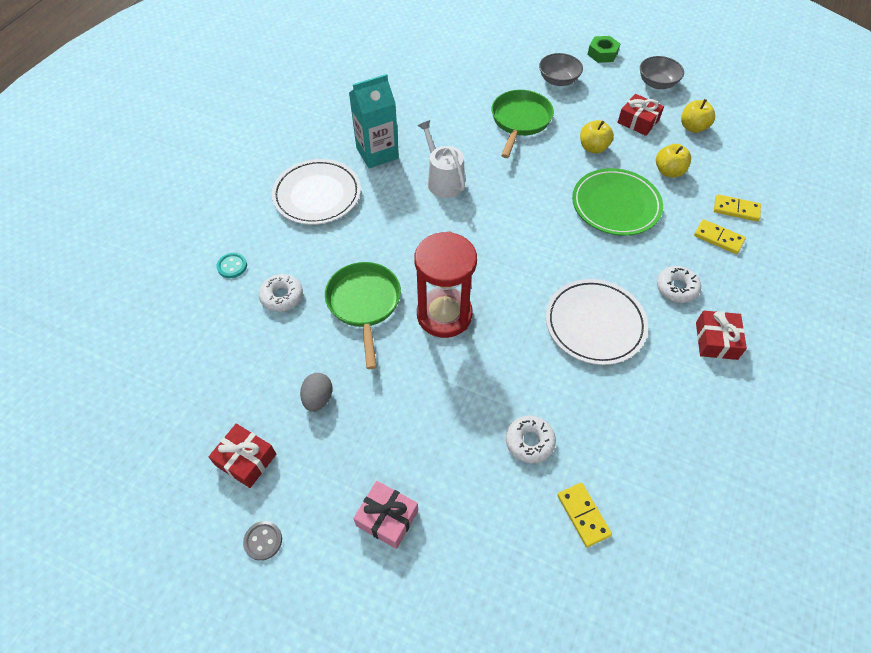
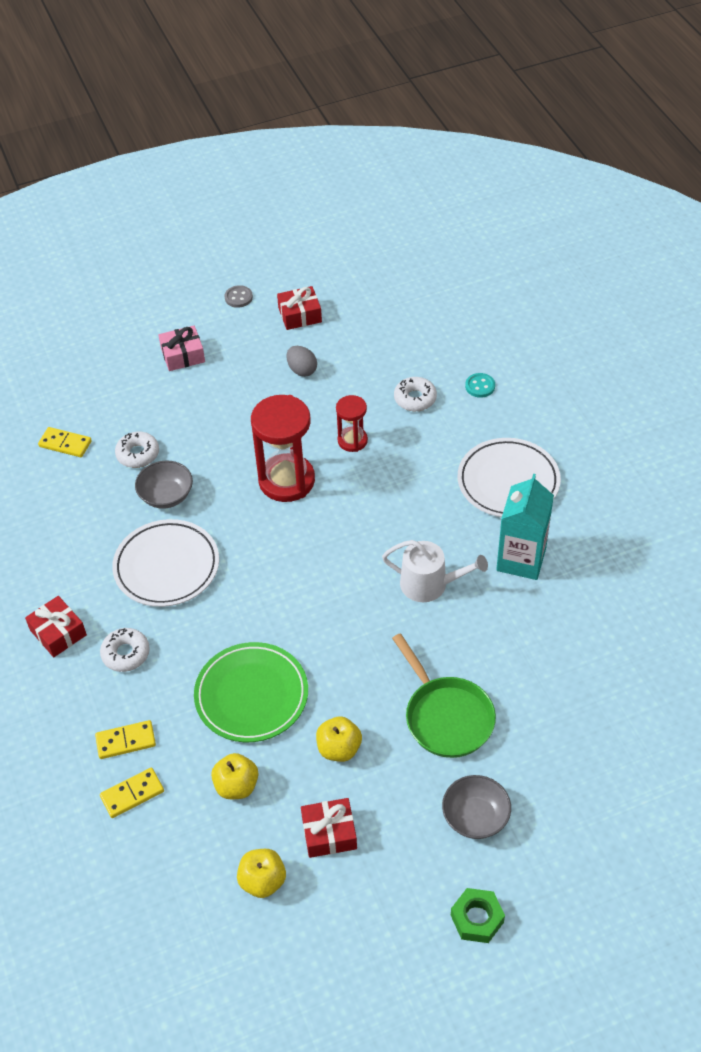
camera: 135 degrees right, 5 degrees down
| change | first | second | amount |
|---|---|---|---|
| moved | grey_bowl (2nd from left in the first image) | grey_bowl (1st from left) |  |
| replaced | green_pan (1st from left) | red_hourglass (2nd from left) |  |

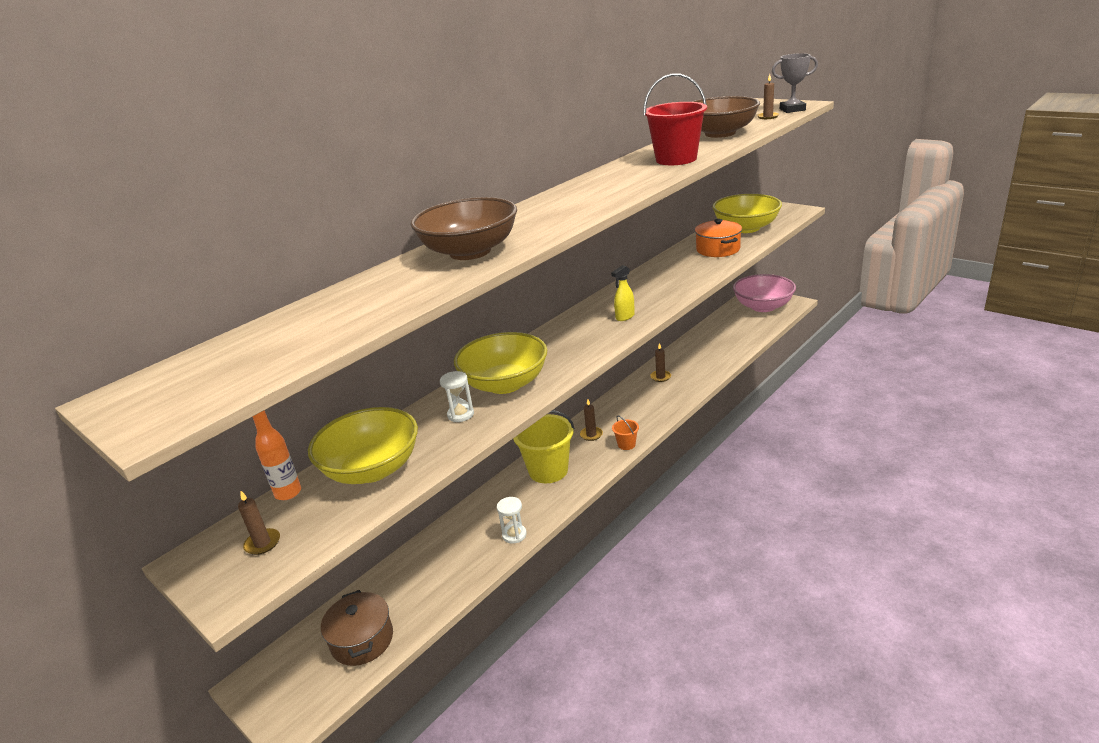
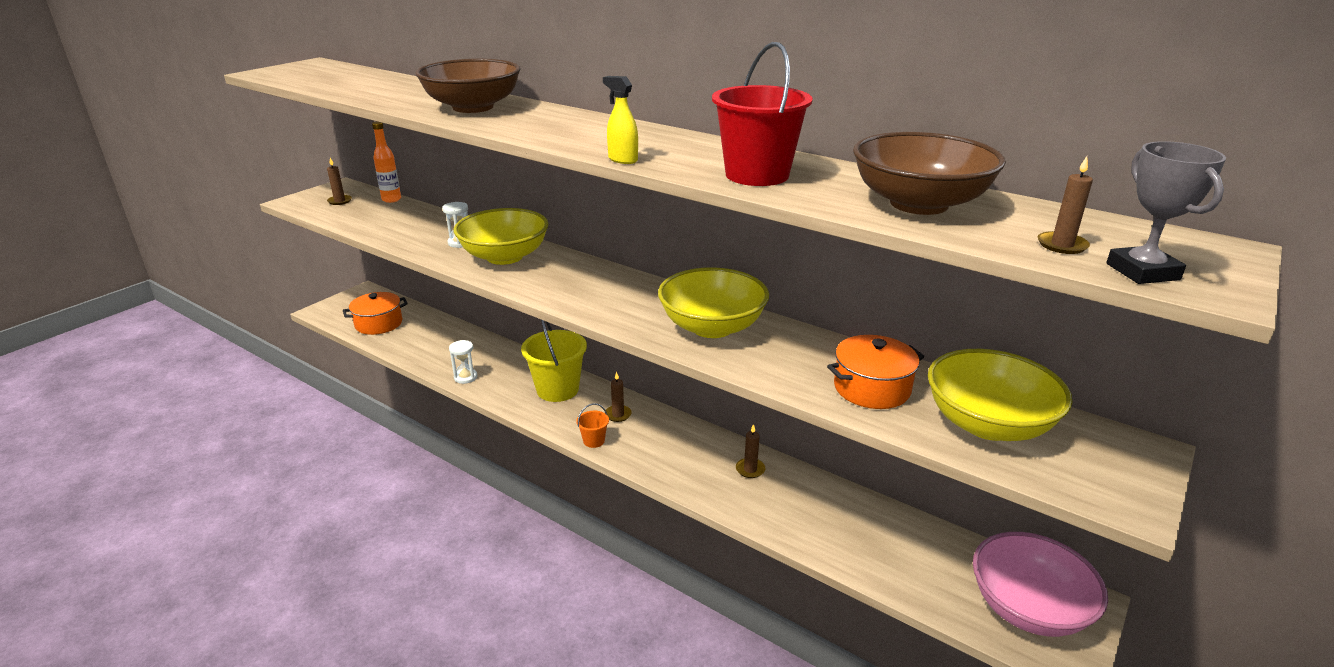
camera: 80 degrees right, 0 degrees up
| change | first | second | amount |
|---|---|---|---|
| moved | yellow_spray_bottle |  |  |
| moved | yellow_bowl (1st from left in the first image) | yellow_bowl (2nd from left) |  |
| recoloured | brown_pot | orange_pot (1st from left) |  |

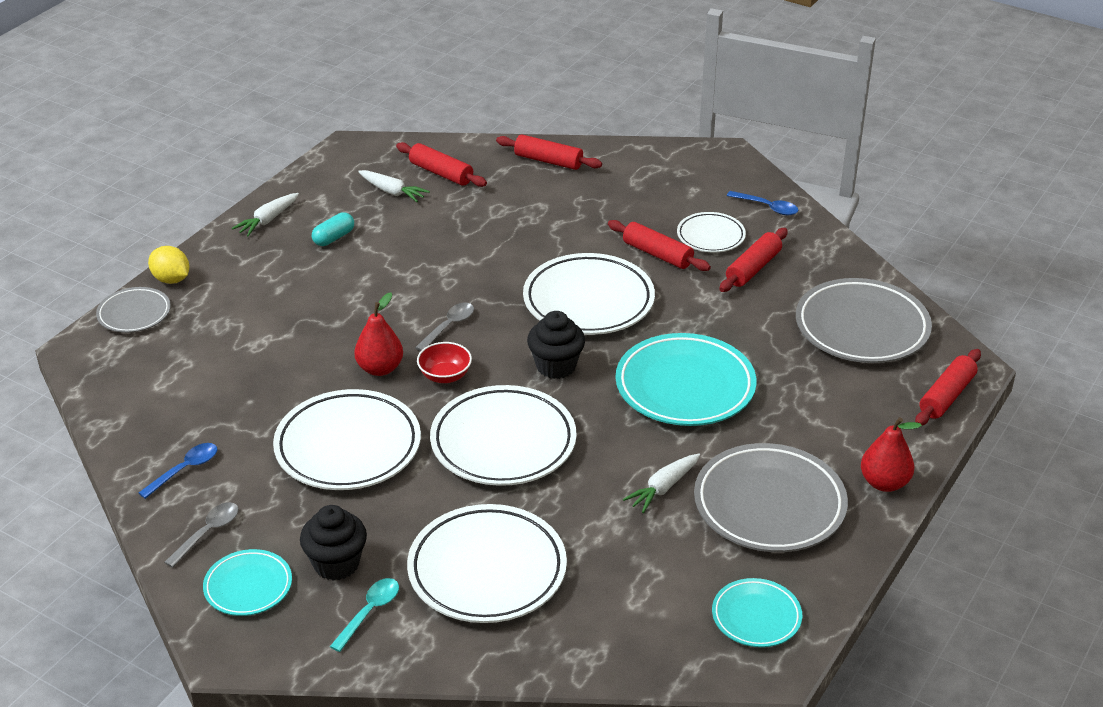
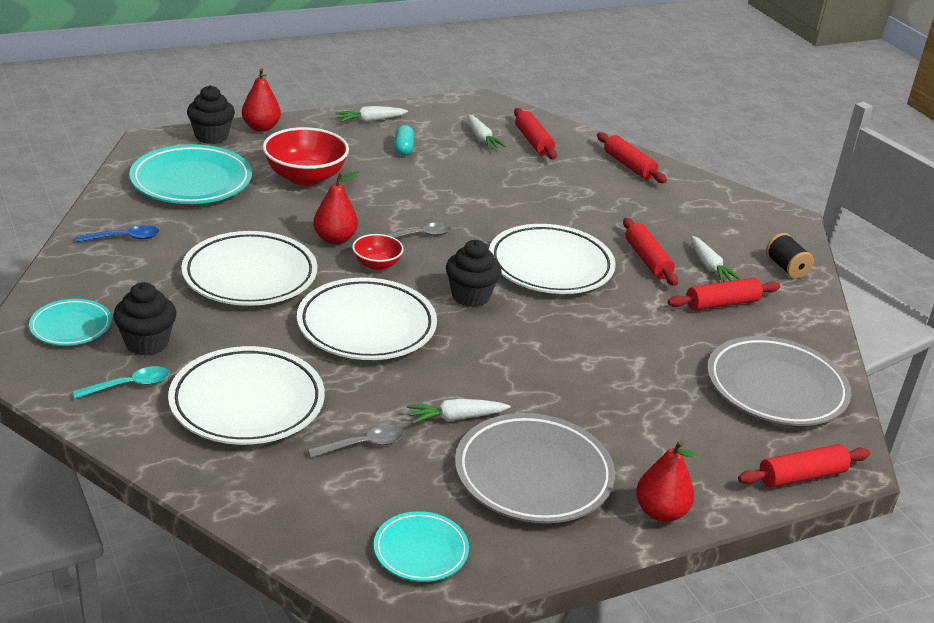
camera: 30 degrees right, 5 degrees down
| change | first | second | amount |
|---|---|---|---|
| replaced | blue_spoon (2nd from left) | black_spool |  |
| turned | turquoise_capsule |  | 75 degrees counterclockwise |
| replaced | white_plate (5th from left) | white_carrot (4th from left) |  |
| replaced | yellow_lemon | red_pear (1st from left) |  |
| replaced | grey_plate (1st from left) | black_cupcake (2nd from left) |  |
| moved | turquoise_plate (2nd from left) |  |  |
| moved | grey_spoon (1st from left) |  |  |
| added |  | red_bowl (1st from left) |  |

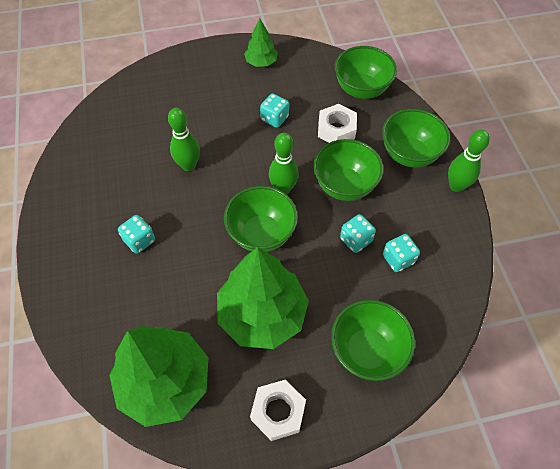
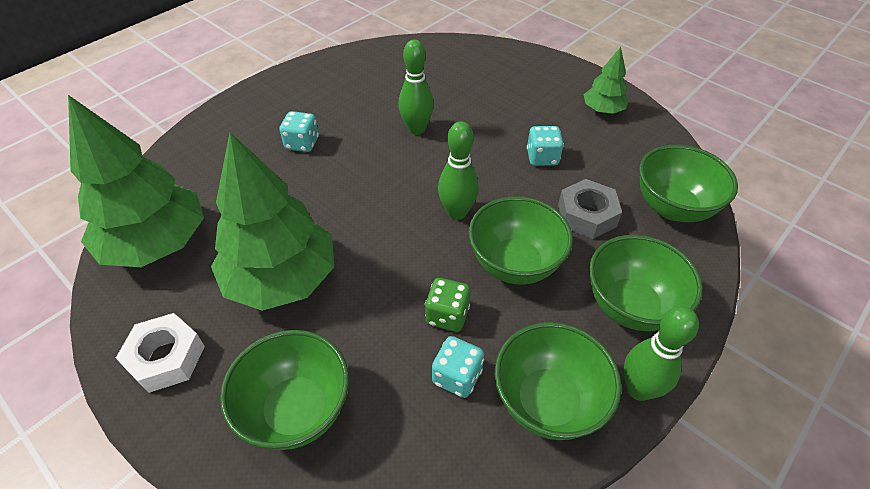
camera: 55 degrees right, 10 degrees down
| change | first | second | amount |
|---|---|---|---|
| recoloured | white_nut (2nd from left) | grey_nut |  |
| moved | green_bowl (1st from left in the first image) | green_bowl (3rd from left) |  |
| recoloured | turquoise_dice (3rd from left) | green_dice |  |

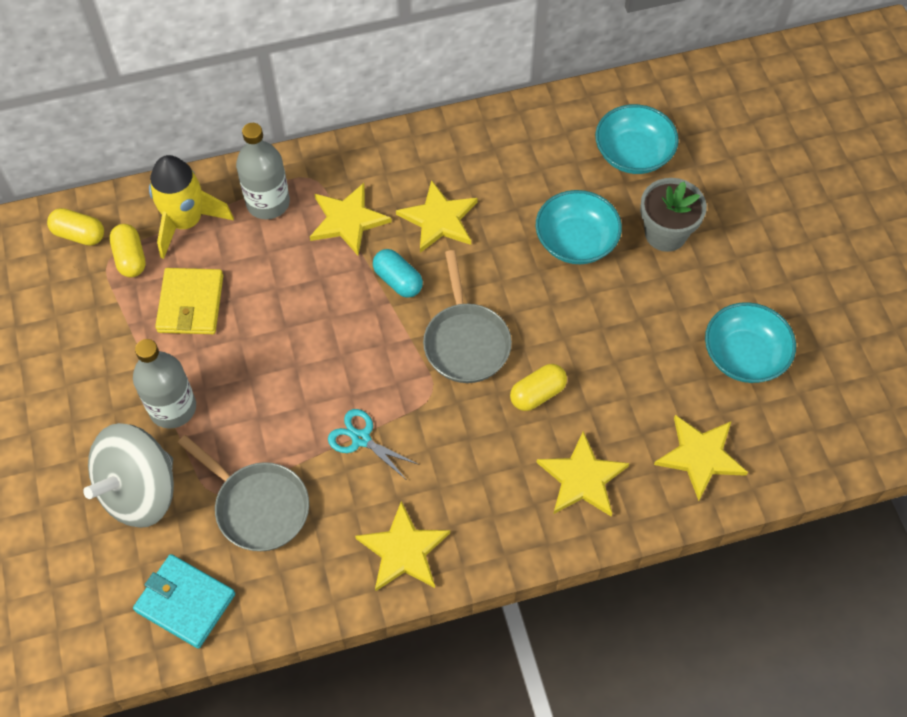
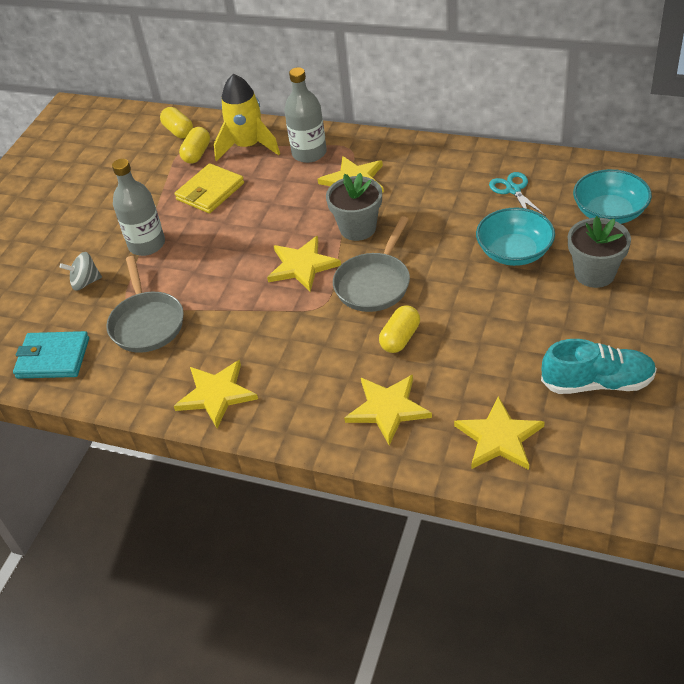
camera: 40 degrees right, 15 degrees down
| change | first | second | amount |
|---|---|---|---|
| moved | yellow_star (3rd from left in the first image) | yellow_star (2nd from left) |  |
| replaced | turquoise_capsule | grey_flower_pot (1st from left) |  |
| replaced | turquoise_bowl (3rd from left) | turquoise_shoe |  |
| turned | yellow_capsule (3rd from left) |  | 60 degrees counterclockwise |
| moved | turquoise_scissors |  |  |
| resized | grey_spinning_top |  | x0.48 |
| turned | turquoise_wallet |  | 60 degrees counterclockwise |

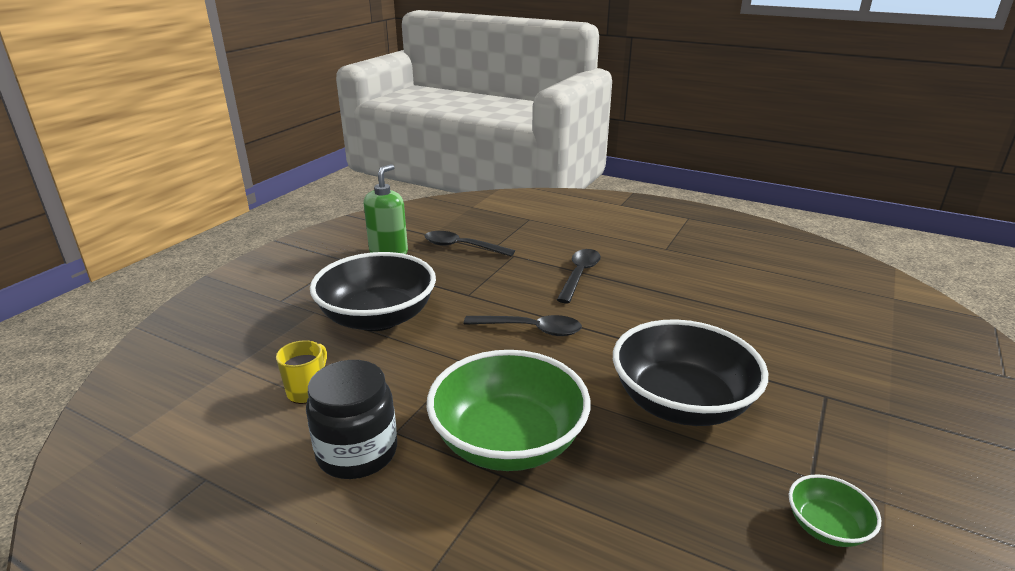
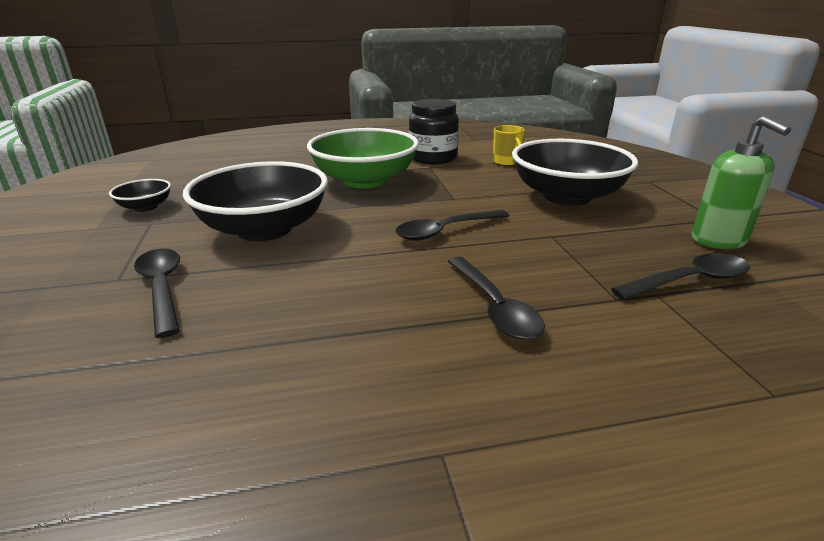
camera: 140 degrees right, 0 degrees up
| change | first | second | amount |
|---|---|---|---|
| recoloured | green_bowl (2nd from left) | black_bowl (1st from left) |  |
| added |  | black_spoon (1st from left) |  |

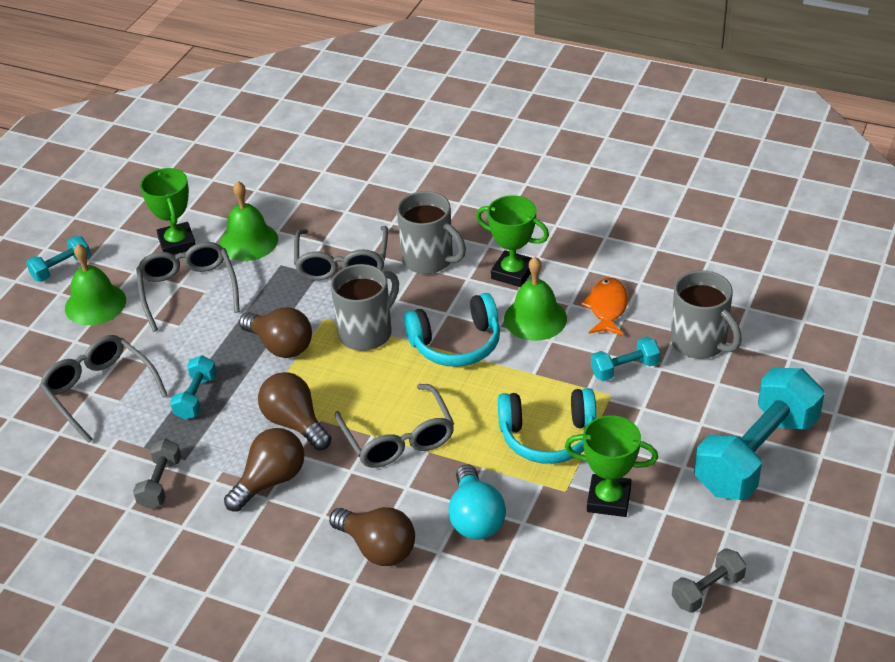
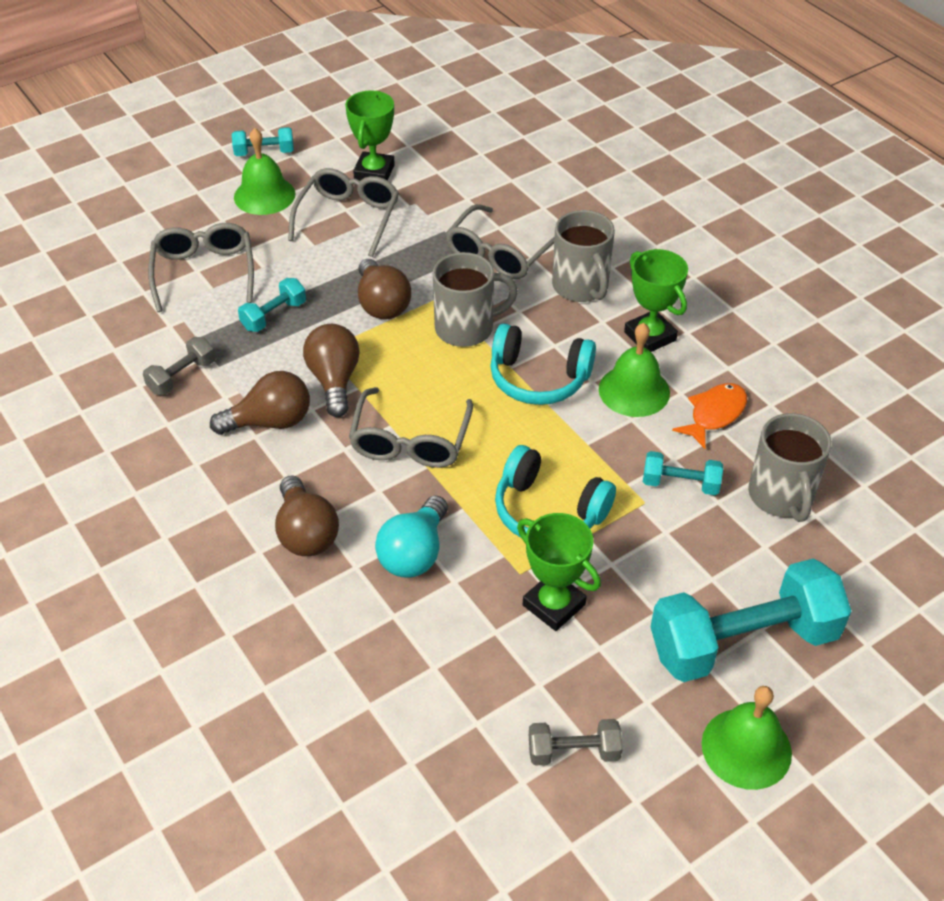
camera: 30 degrees right, 5 degrees up
| change | first | second | amount |
|---|---|---|---|
| moved | green_bell (2nd from left in the first image) | green_bell (3rd from left) |  |

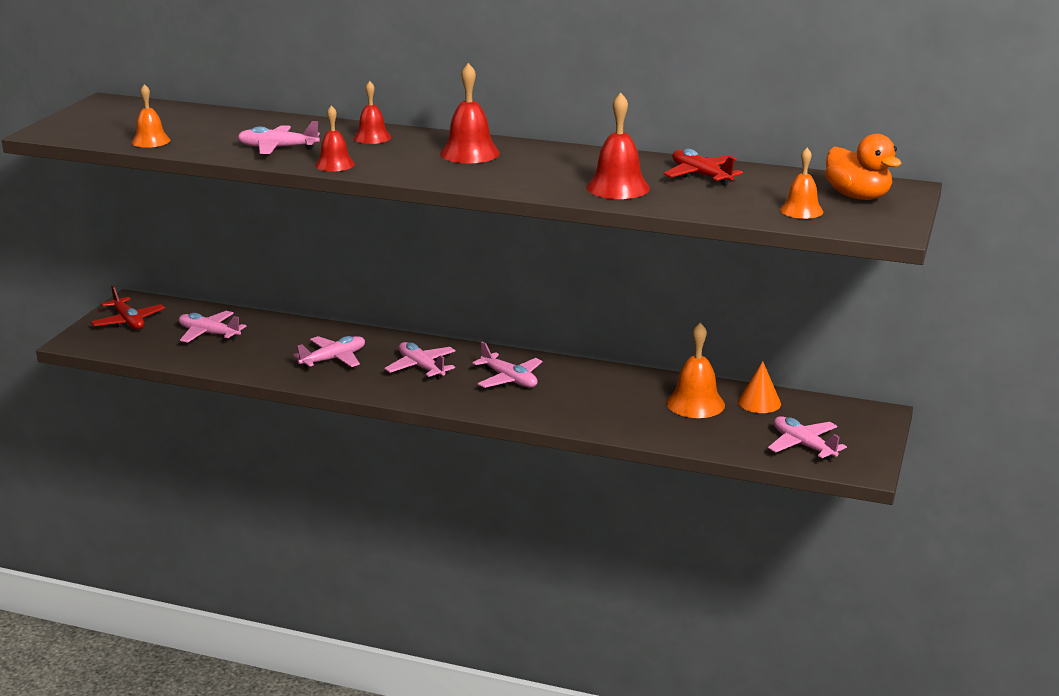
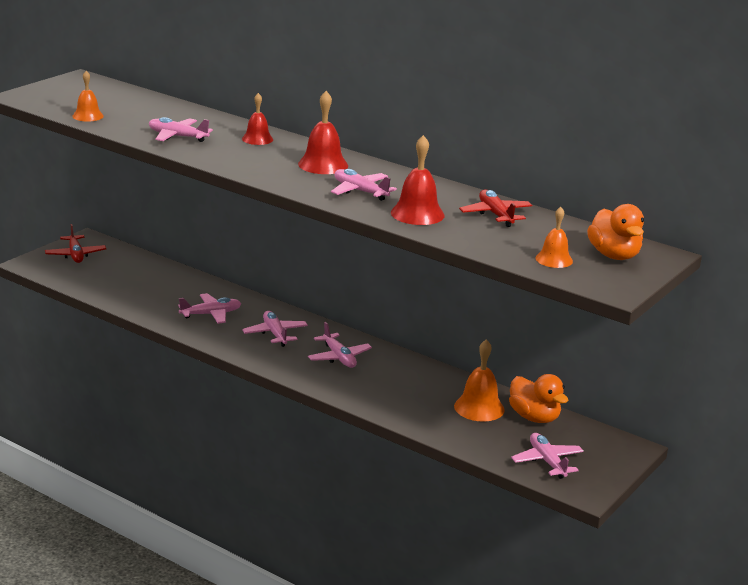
camera: 15 degrees right, 0 degrees up
| change | first | second | amount |
|---|---|---|---|
| removed | red_bell (1st from left) |  |  |
| moved | pink_plane (1st from left in the first image) | pink_plane (5th from left) |  |
| replaced | orange_cone | orange_duck (1st from left) |  |

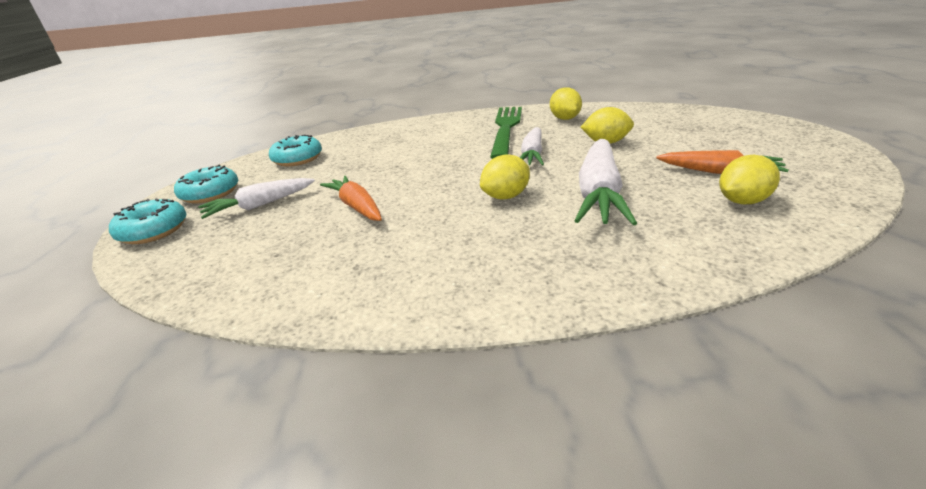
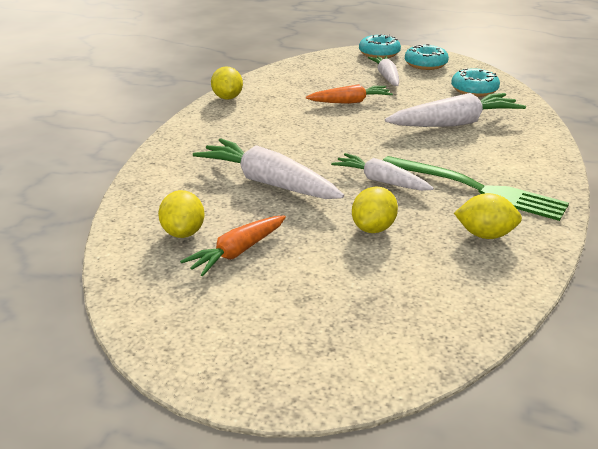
camera: 110 degrees right, 0 degrees up
| change | first | second | amount |
|---|---|---|---|
| moved | yellow_lemon (1st from left in the first image) | yellow_lemon (2nd from left) |  |
| added |  | white_carrot (4th from left) |  |

